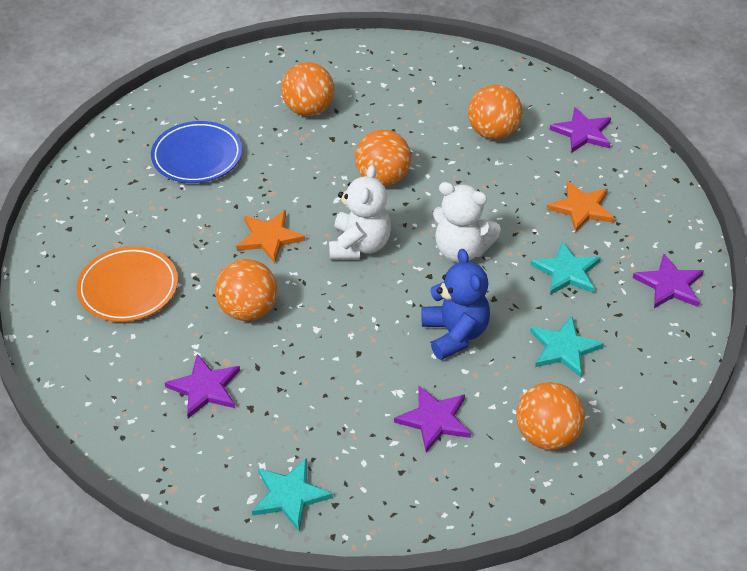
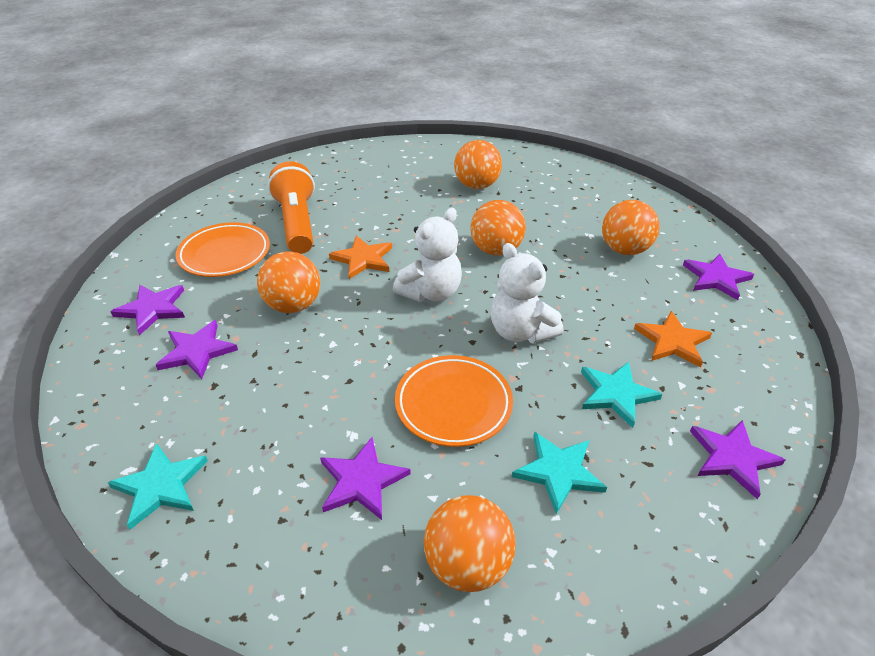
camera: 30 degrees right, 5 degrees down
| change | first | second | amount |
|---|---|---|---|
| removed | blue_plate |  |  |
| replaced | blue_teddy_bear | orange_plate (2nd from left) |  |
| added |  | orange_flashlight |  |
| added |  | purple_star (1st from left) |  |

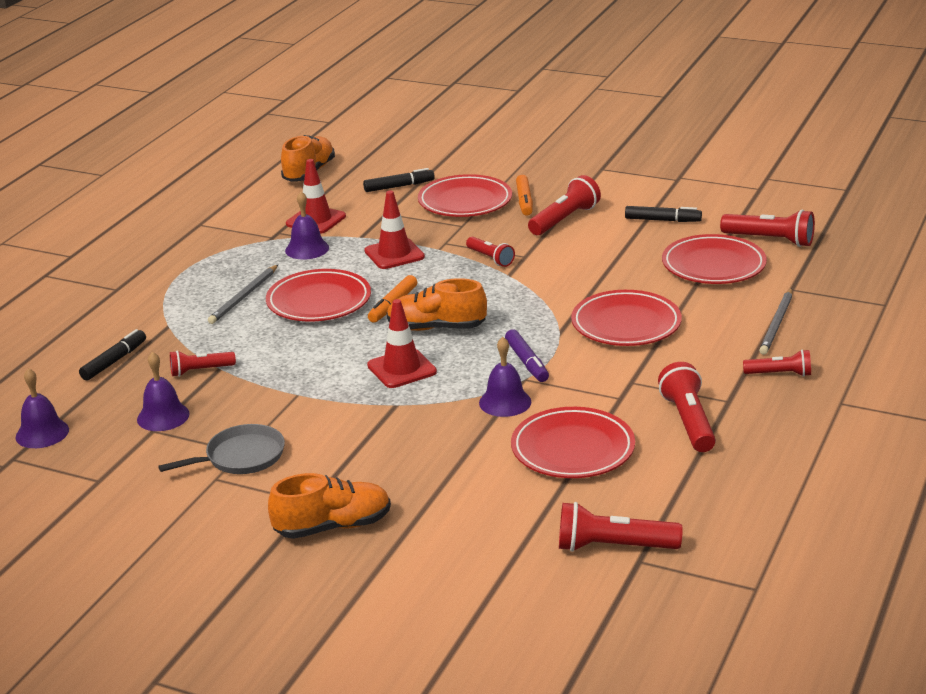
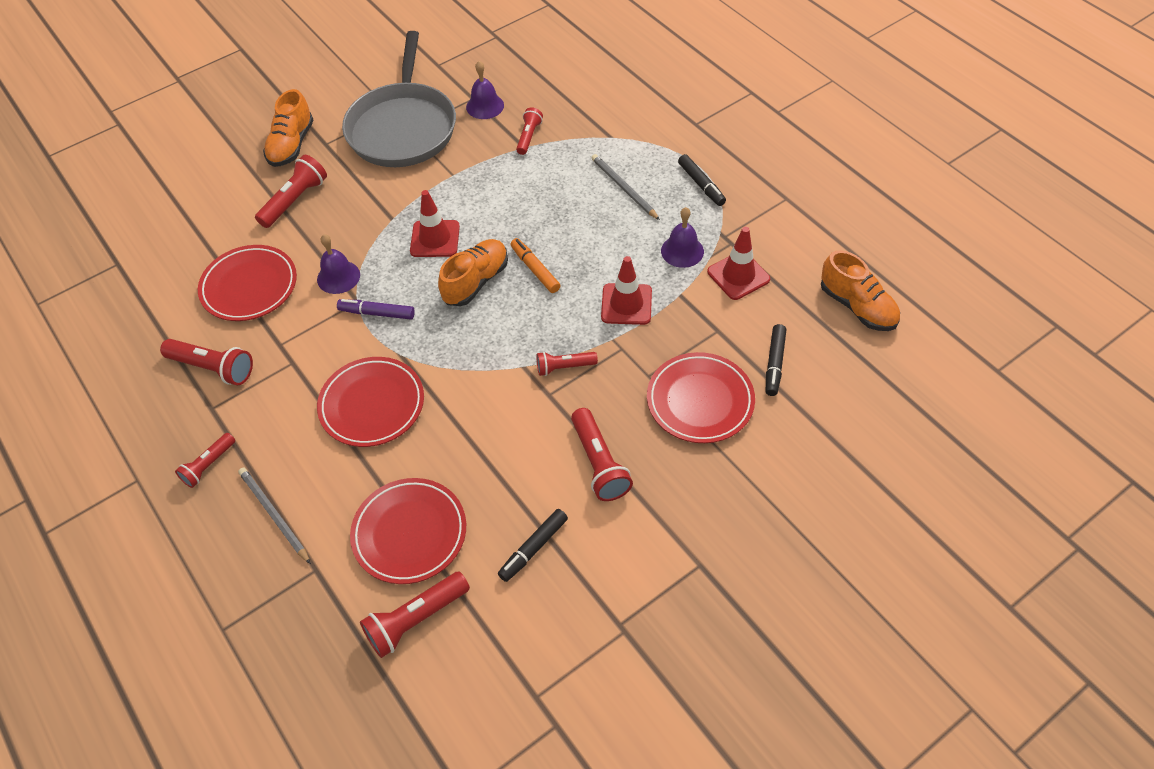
camera: 120 degrees right, 25 degrees up
| change | first | second | amount |
|---|---|---|---|
| removed | orange_marker (2nd from left) |  |  |
| removed | red_plate (1st from left) |  |  |
| moved | black_marker (1st from left in the first image) | black_marker (2nd from left) |  |
| removed | purple_bell (1st from left) |  |  |
| resized | grey_pan |  | x2.02 |
| moved | red_flashlight (4th from left in the first image) | red_flashlight (3rd from left) |  |

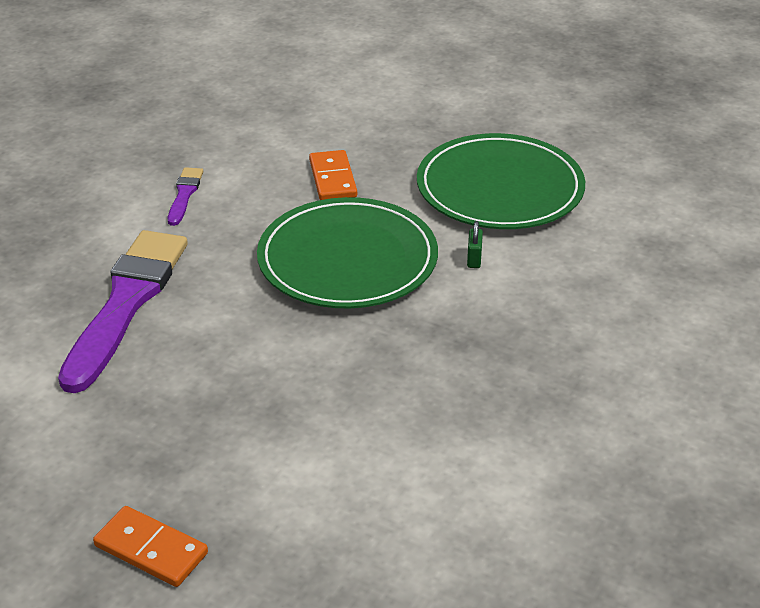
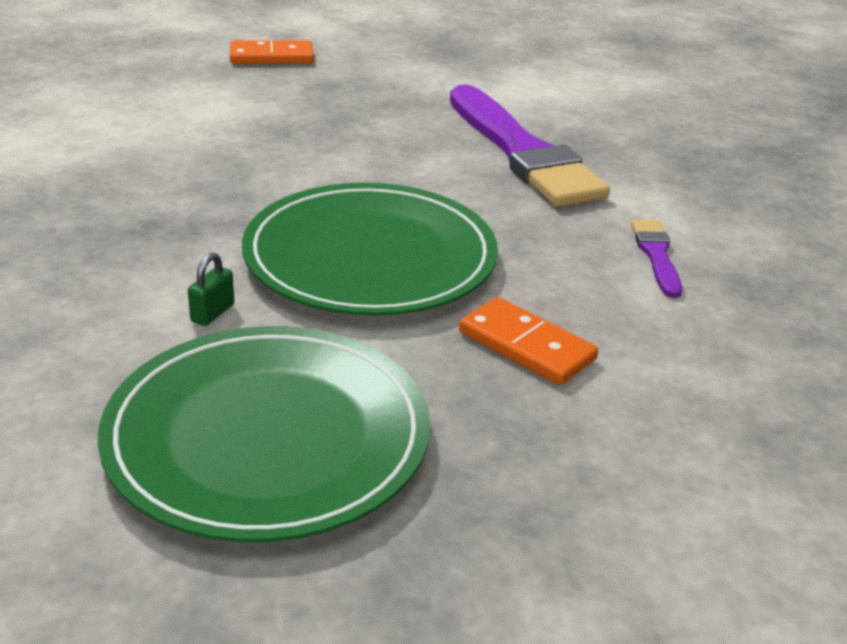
camera: 140 degrees right, 5 degrees down
| change | first | second | amount |
|---|---|---|---|
| turned | purple_brush (2nd from left) |  | 150 degrees counterclockwise |
| turned | green_padlock |  | 60 degrees clockwise |

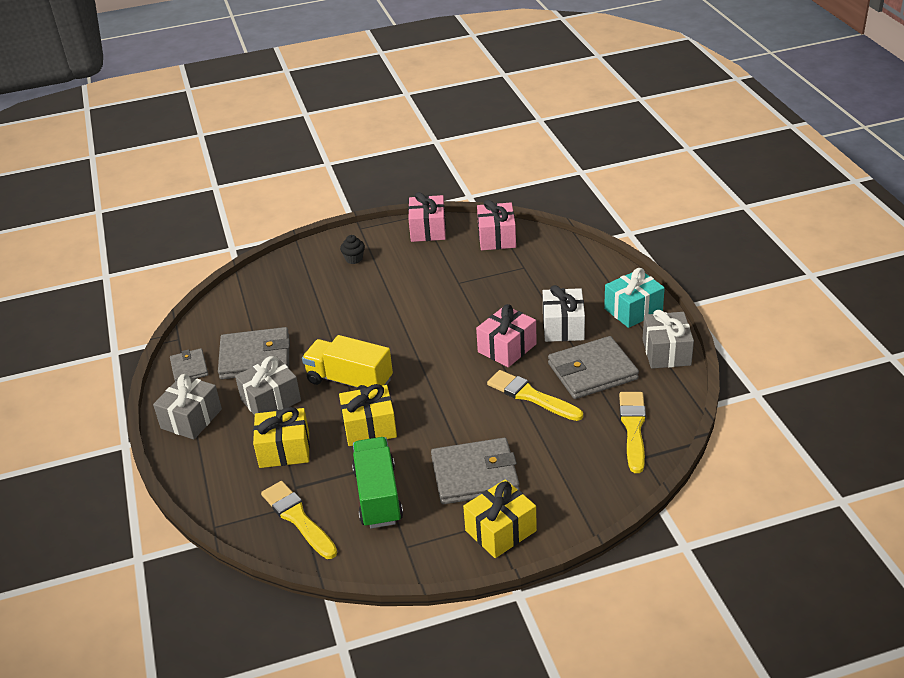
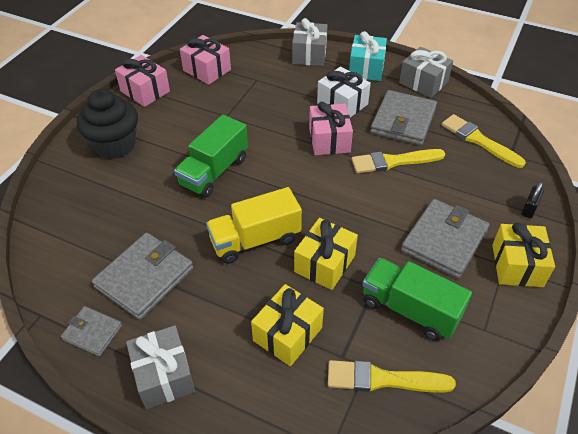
camera: 50 degrees left, 10 degrees up
| change | first | second | amount |
|---|---|---|---|
| resized | black_cupcake |  | x2.30 |
| moved | grey_gift (2nd from left) |  |  |
| added |  | green_truck (1st from left) |  |
| added |  | black_padlock |  |

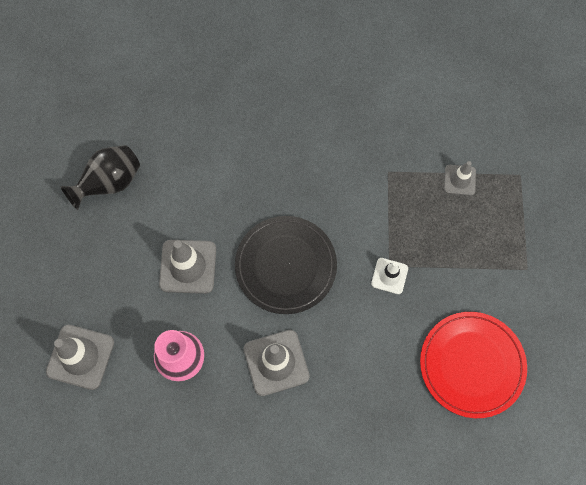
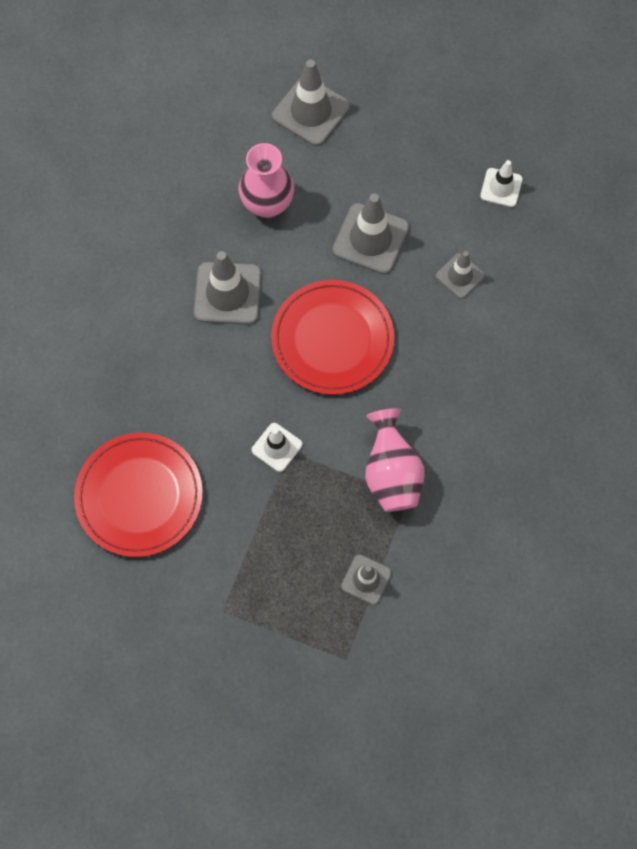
camera: 110 degrees right, 0 degrees up
| change | first | second | amount |
|---|---|---|---|
| replaced | black_vase | white_traffic_cone (2nd from left) |  |
| recoloured | black_plate | red_plate (2nd from left) |  |
| added |  | grey_traffic_cone (5th from left) |  |
| added |  | pink_vase (2nd from left) |  |

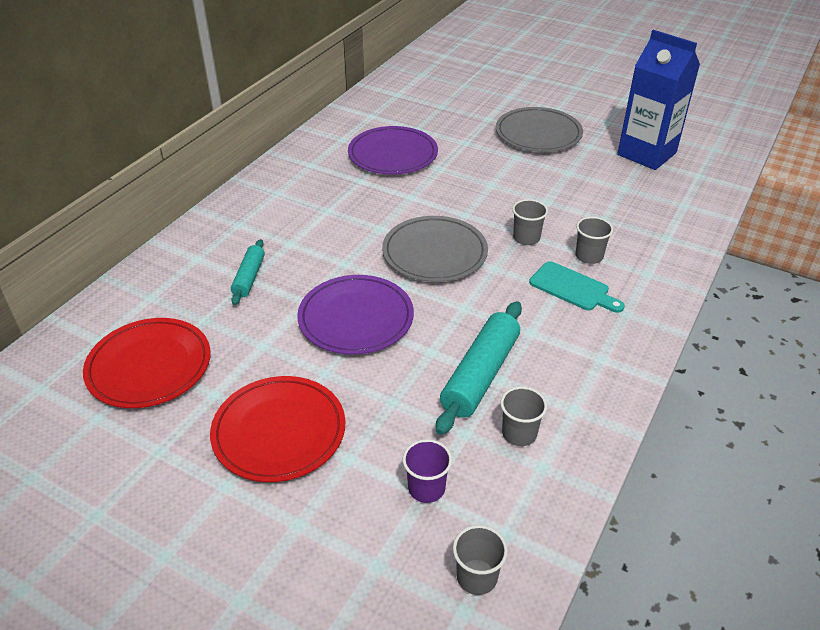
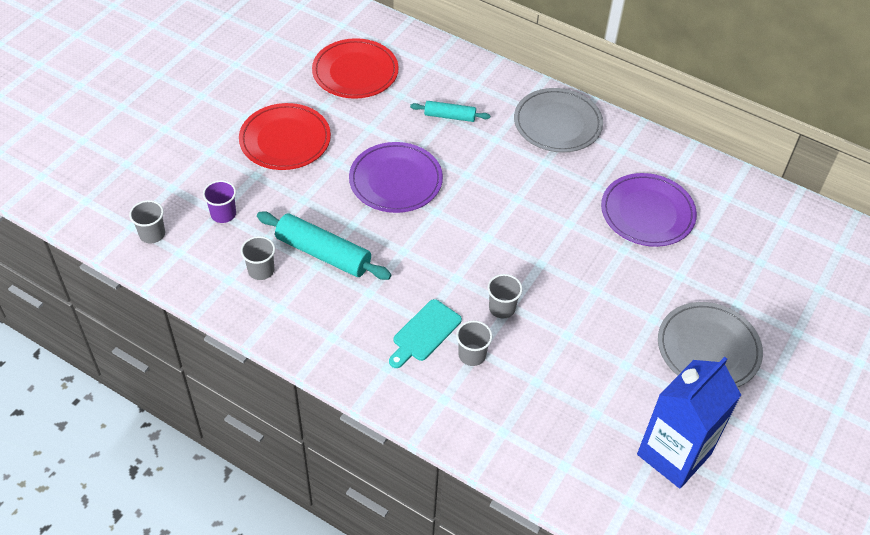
camera: 90 degrees right, 10 degrees up
| change | first | second | amount |
|---|---|---|---|
| moved | grey_plate (1st from left) |  |  |

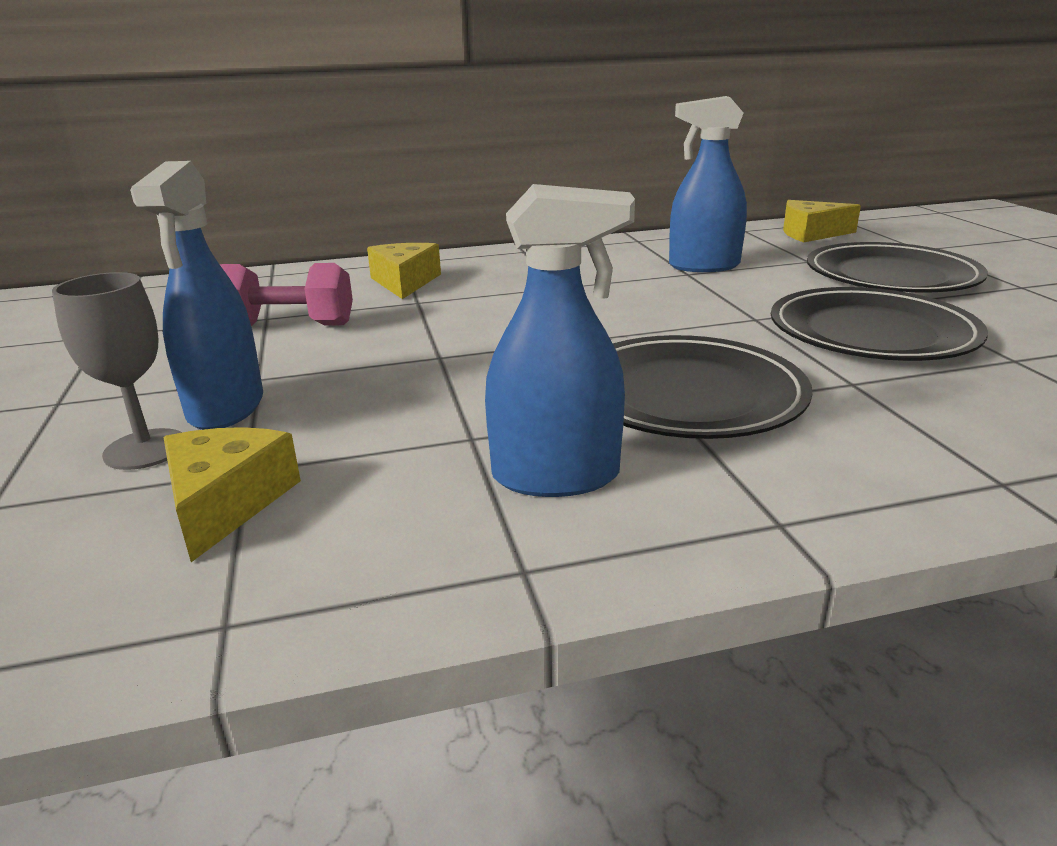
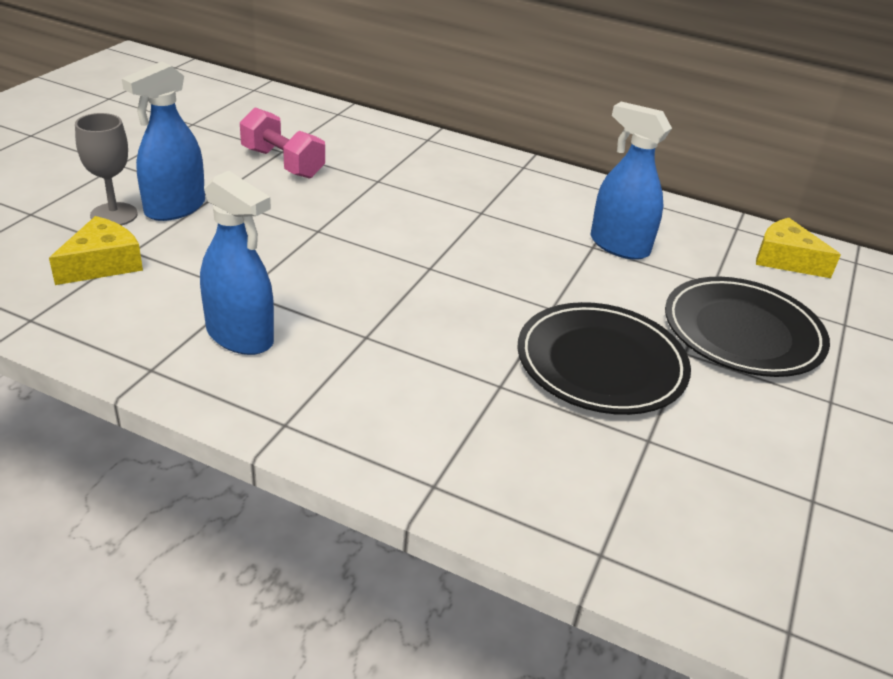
camera: 35 degrees right, 10 degrees up
| change | first | second | amount |
|---|---|---|---|
| removed | yellow_cheese (2nd from left) |  |  |
| removed | black_plate (1st from left) |  |  |

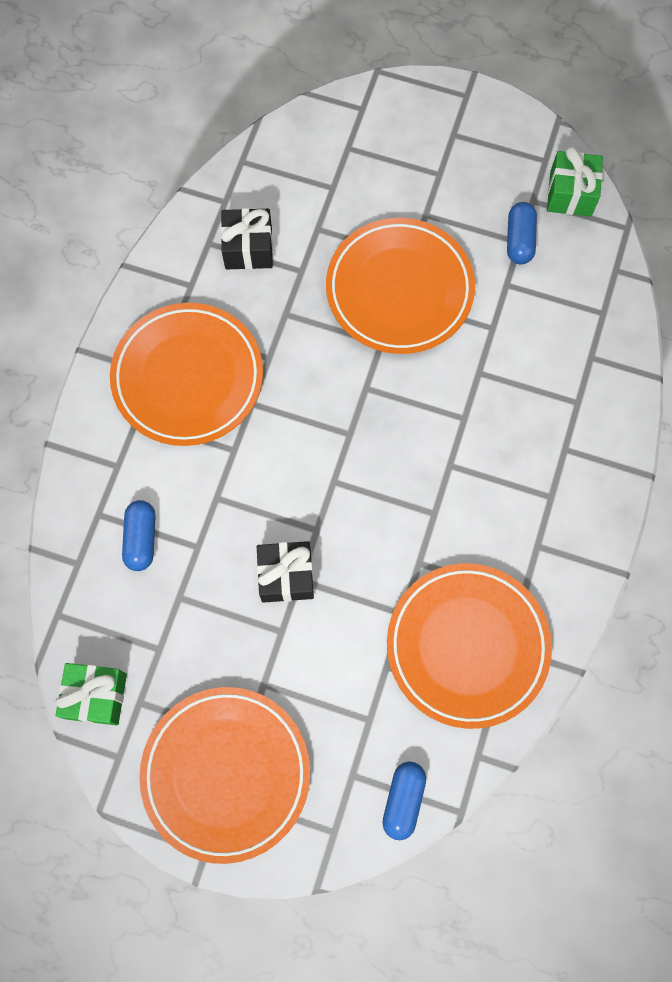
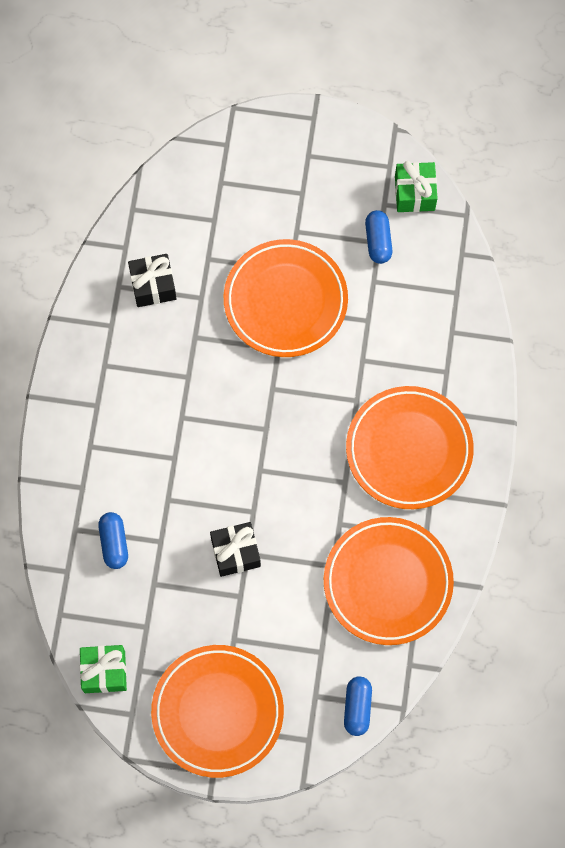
camera: 10 degrees left, 0 degrees up
| change | first | second | amount |
|---|---|---|---|
| moved | orange_plate (1st from left in the first image) | orange_plate (4th from left) |  |

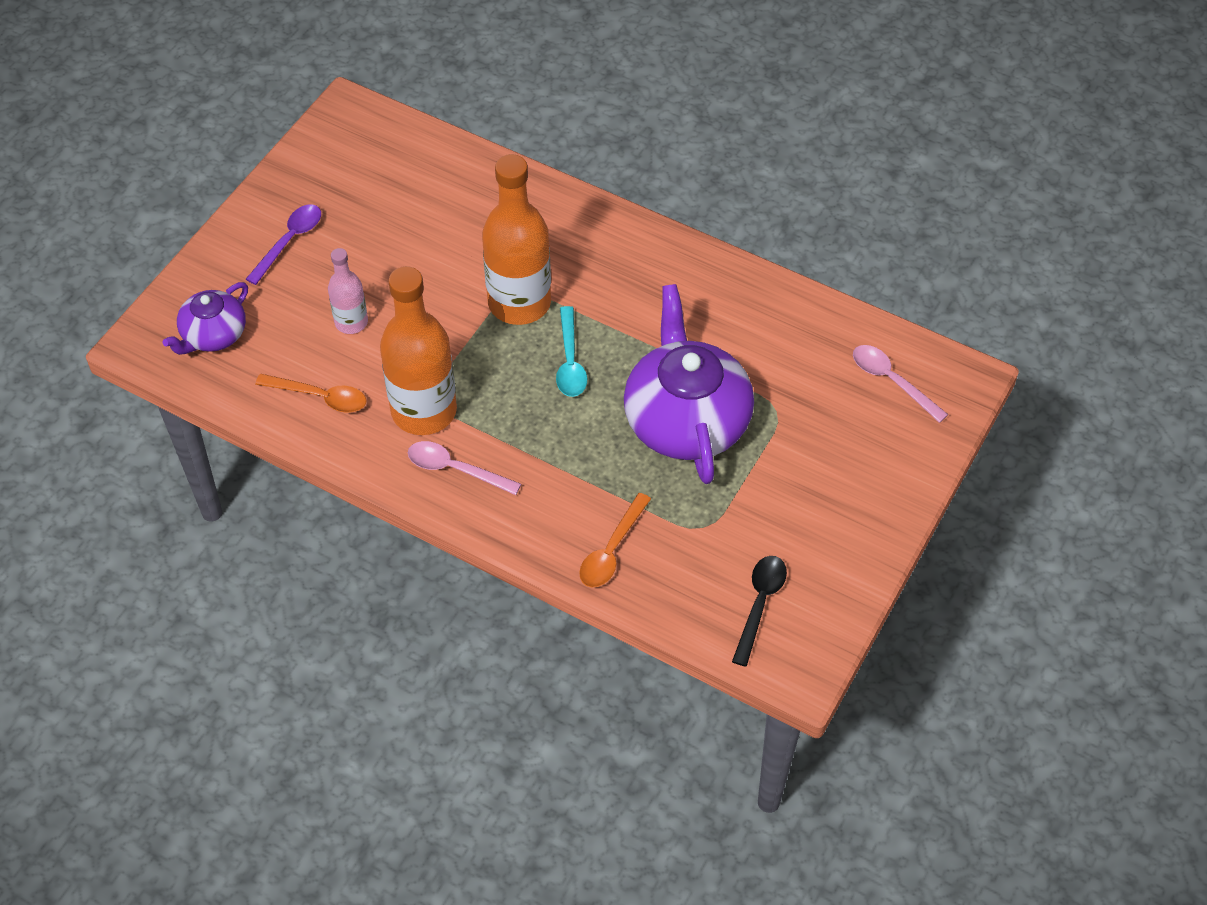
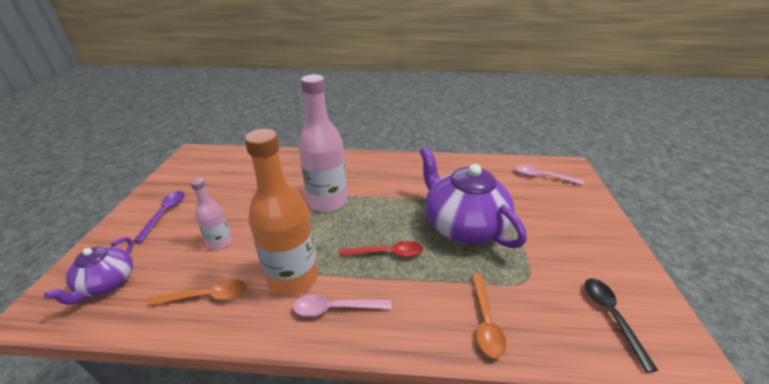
camera: 25 degrees left, 20 degrees down
| change | first | second | amount |
|---|---|---|---|
| recoloured | orange_bottle (2nd from left) | pink_bottle (2nd from left) |  |
| removed | turquoise_spoon |  |  |
| added |  | red_spoon |  |

